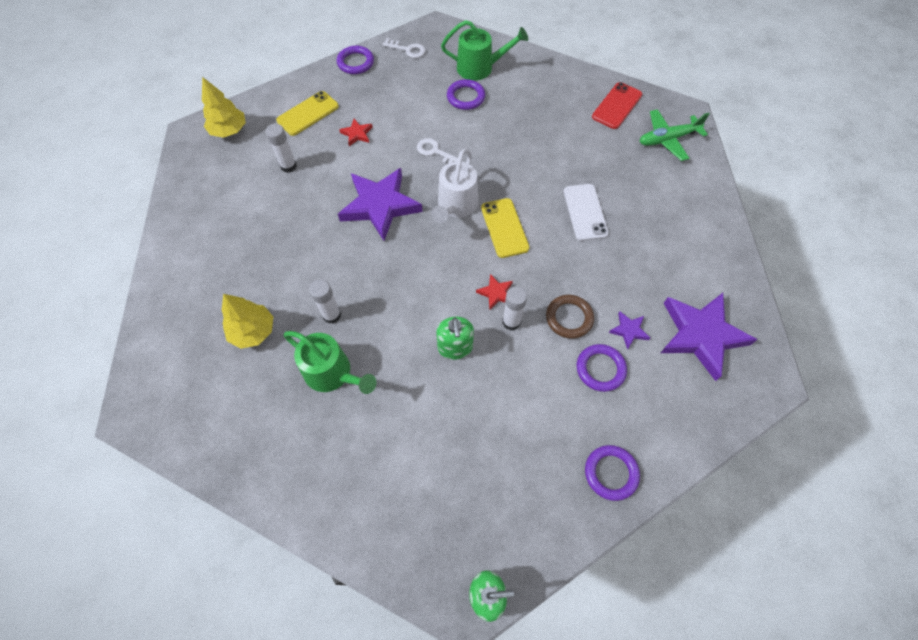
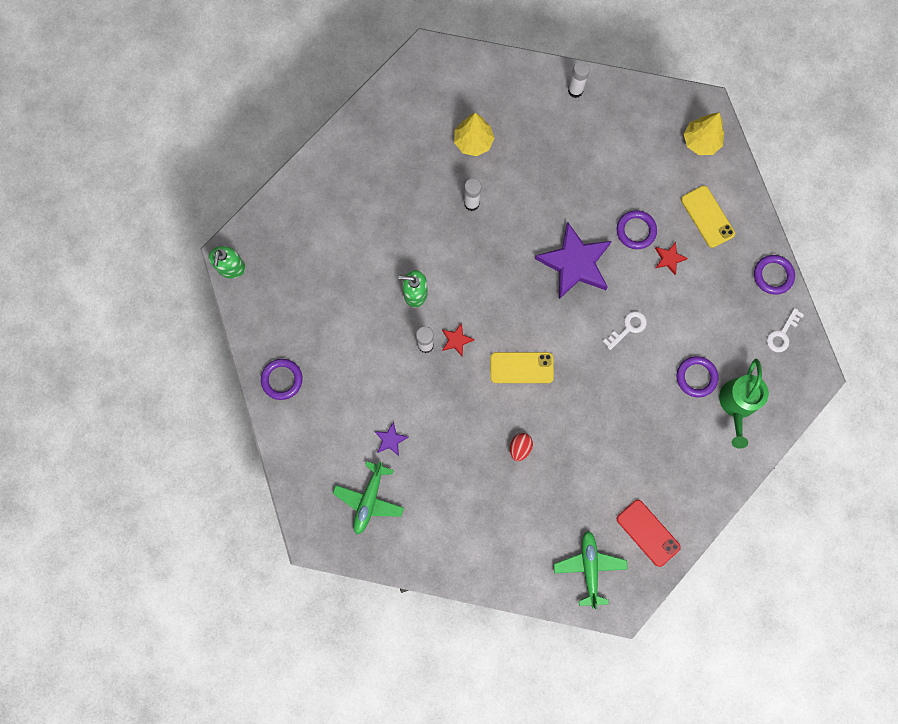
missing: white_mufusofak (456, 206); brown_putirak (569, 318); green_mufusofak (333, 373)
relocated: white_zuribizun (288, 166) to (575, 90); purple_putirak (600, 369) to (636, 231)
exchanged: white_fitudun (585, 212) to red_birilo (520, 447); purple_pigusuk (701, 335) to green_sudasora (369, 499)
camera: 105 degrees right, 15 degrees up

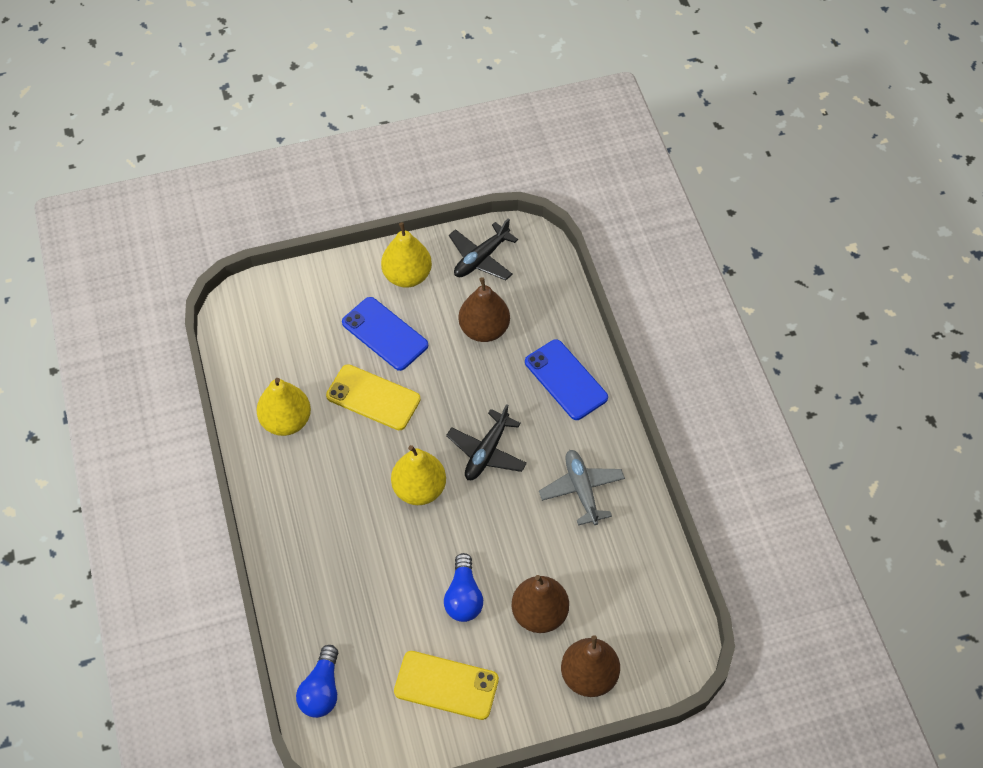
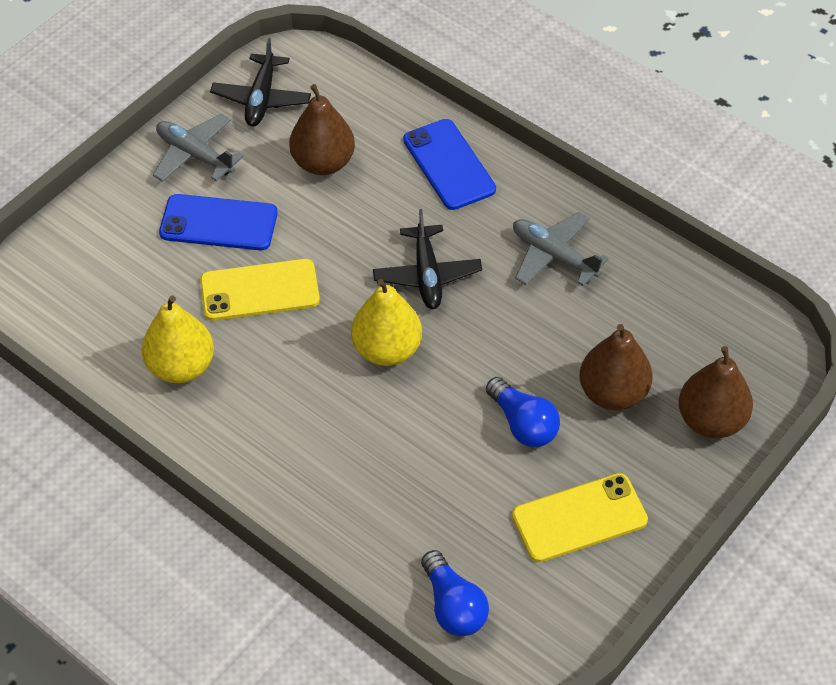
exchanged: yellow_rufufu (407, 276) to grey_sudasora (195, 155)
spun: blue_fitudun (565, 380) = (449, 165) 45 degrees clockwise
camera: 35 degrees left, 5 degrees down

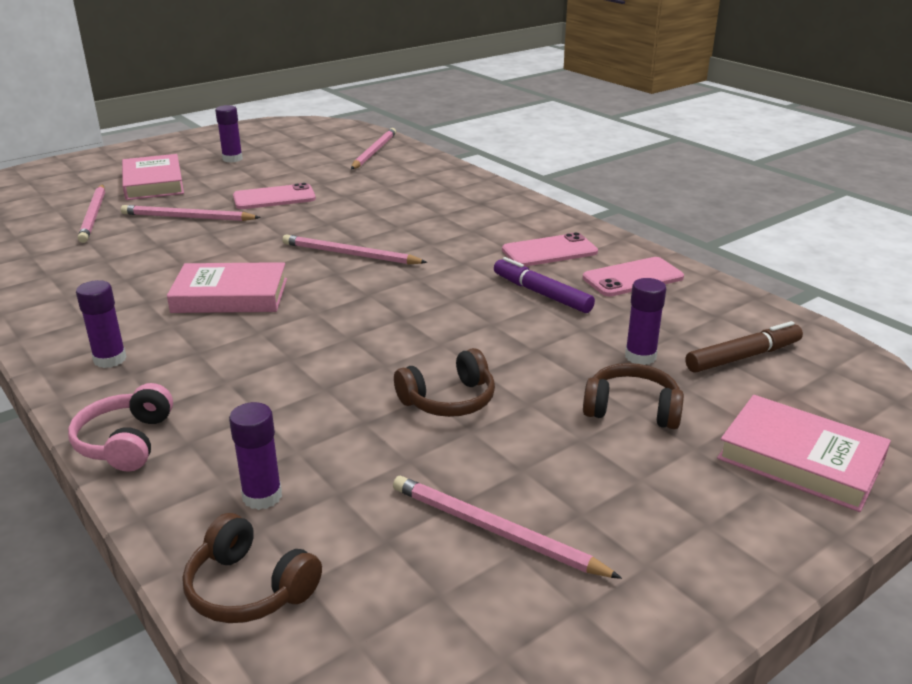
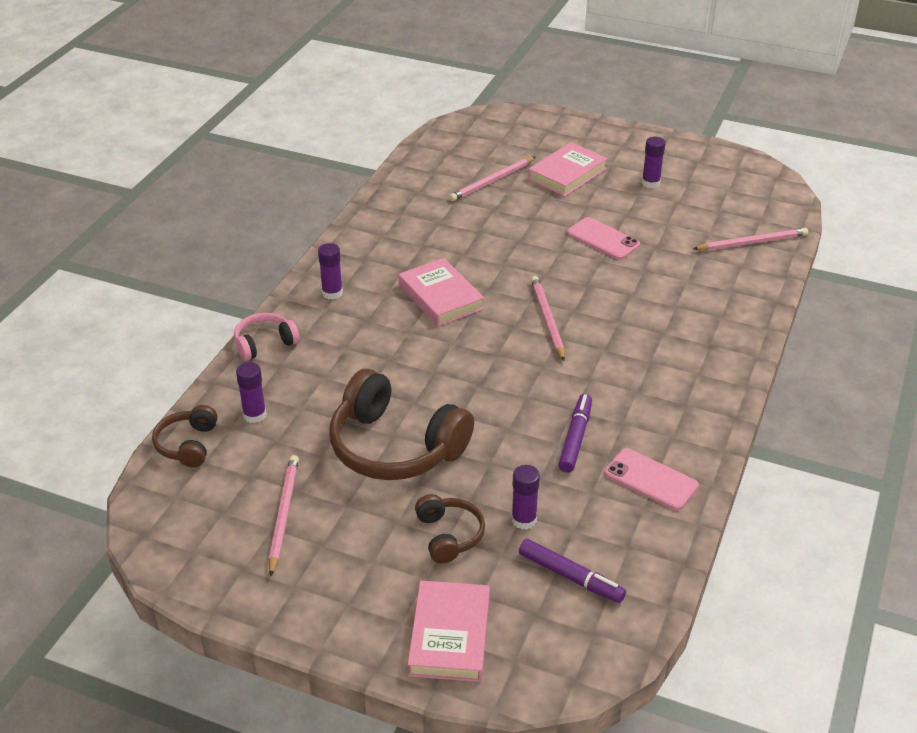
missing: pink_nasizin (187, 217); pink_fitudun (549, 251)
colour: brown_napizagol (742, 357) to purple_napizagol (570, 576)
size: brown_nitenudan (449, 400) = (395, 447) x1.98
camera: 60 degrees right, 10 degrees up

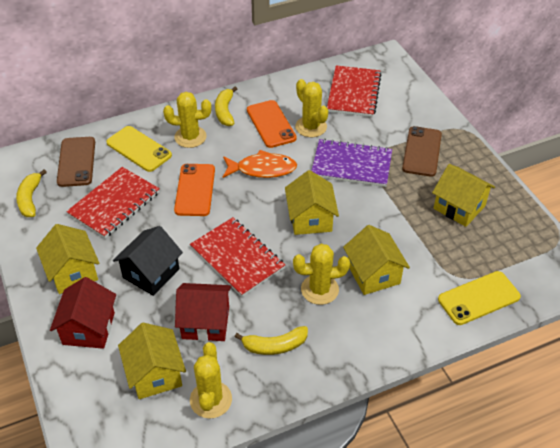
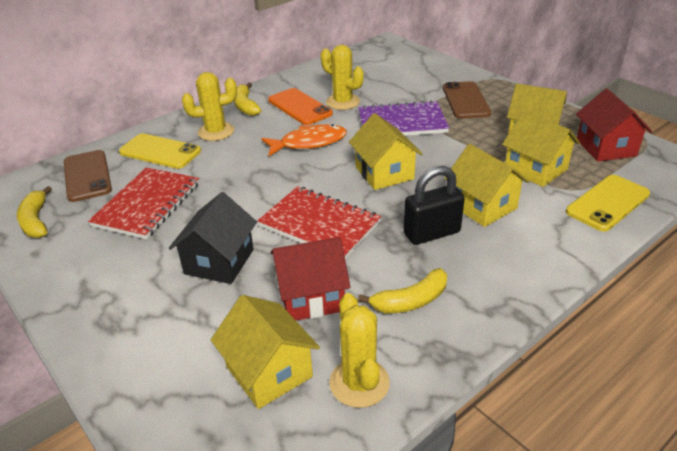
missing: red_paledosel (353, 93); orange_fitudun (195, 190)
relocated: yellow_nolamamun (73, 272) to (535, 169); red_nolamamun (88, 328) to (606, 148)
exchanged: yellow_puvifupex (319, 289) to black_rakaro (431, 233)
camera: 15 degrees left, 10 degrees down

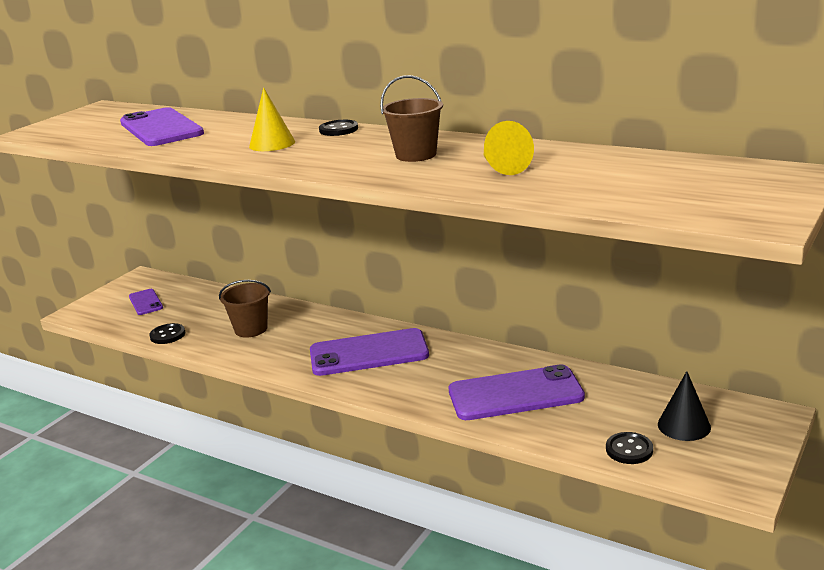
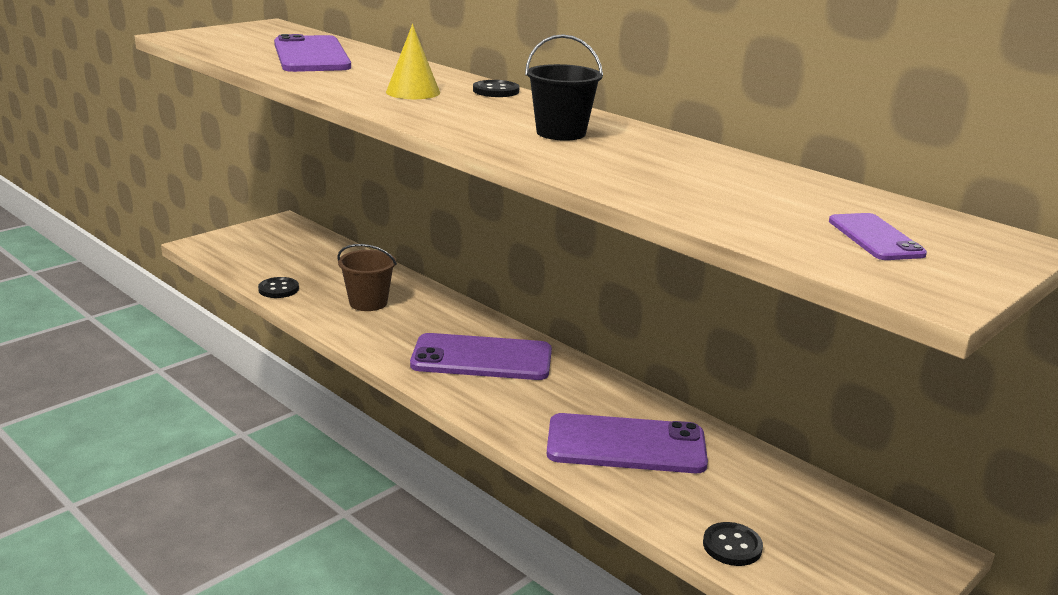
missing: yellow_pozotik (503, 167); black_pozotik (684, 425)
relocated: purple_fitudun (146, 302) to (875, 238)
colour: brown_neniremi (416, 155) to black_neniremi (561, 133)
camera: 10 degrees right, 0 degrees up

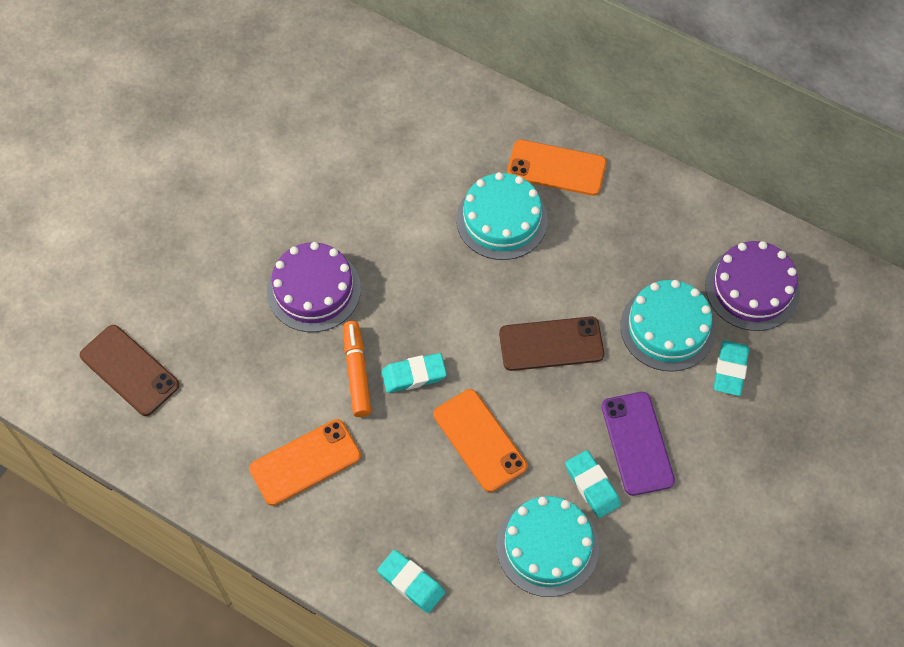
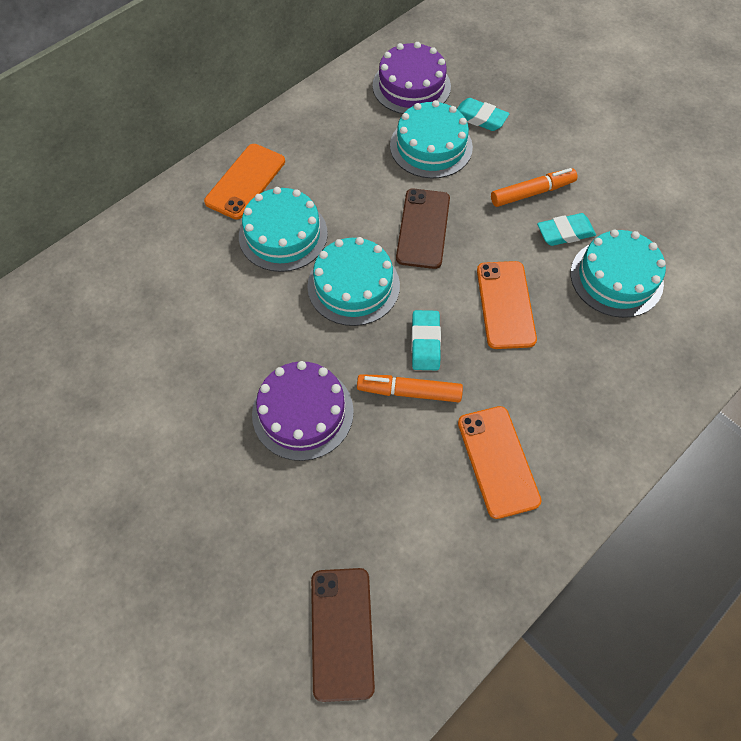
missing: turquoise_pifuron (411, 583)
appeared: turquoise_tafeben (353, 285)
exchanged: purple_fitudun (637, 443) to orange_napizagol (532, 193)
spun: brown_fitudun (129, 370) = (342, 632) 60 degrees counterclockwise; orange_fitudun (479, 440) = (505, 304) 75 degrees counterclockwise
camera: 75 degrees left, 0 degrees up

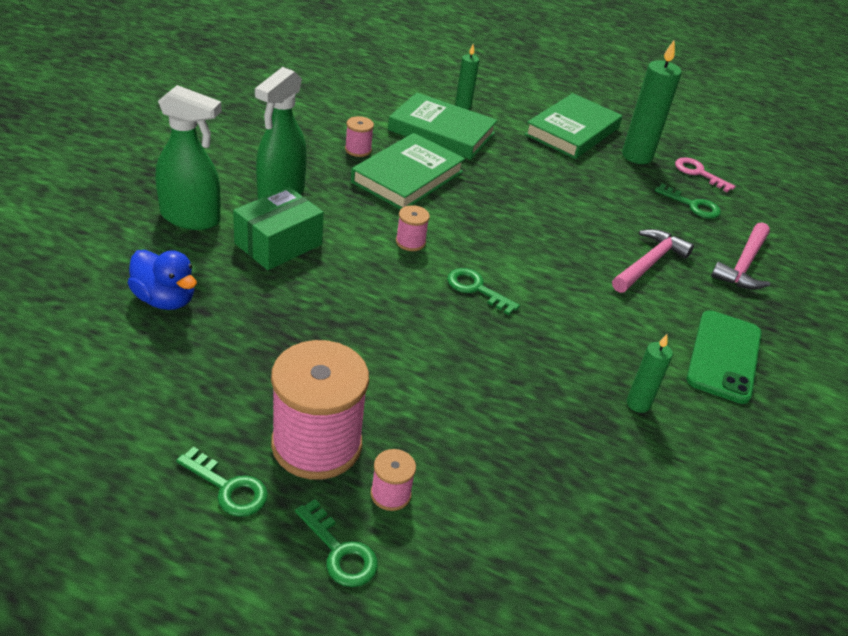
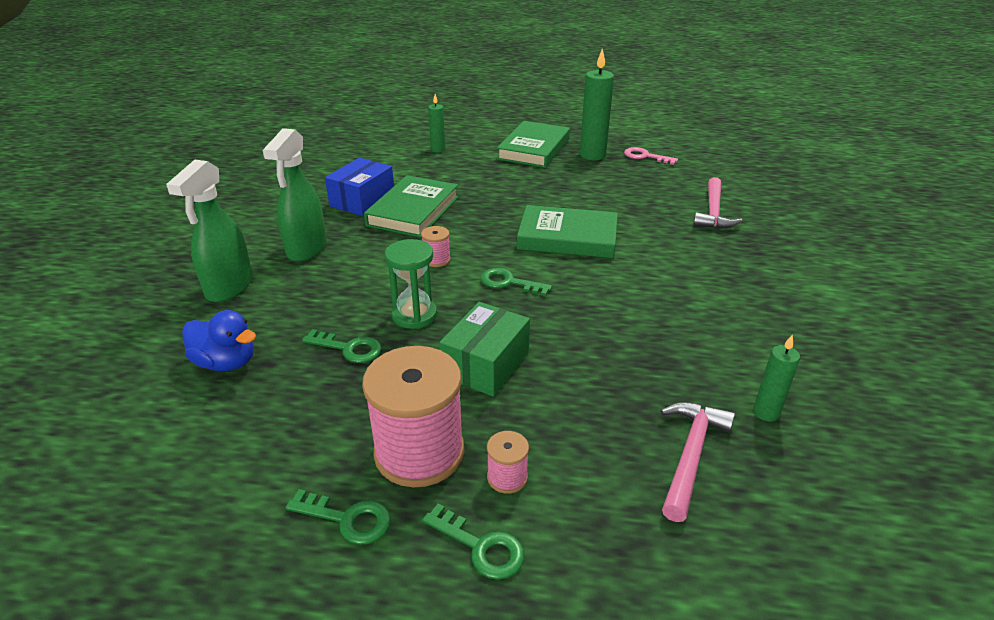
missing: green_fitudun (724, 356)
appeared: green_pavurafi (414, 315)
relocated: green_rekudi (441, 131) to (567, 237); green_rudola (692, 205) to (349, 348); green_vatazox (278, 244) to (486, 364); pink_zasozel (648, 263) to (690, 455); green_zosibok (638, 404) to (766, 412)
exchanged: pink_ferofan (358, 150) to blue_vatazox (362, 200)
spun: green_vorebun (191, 218) = (229, 287) 105 degrees clockwise
camera: 10 degrees left, 5 degrees down

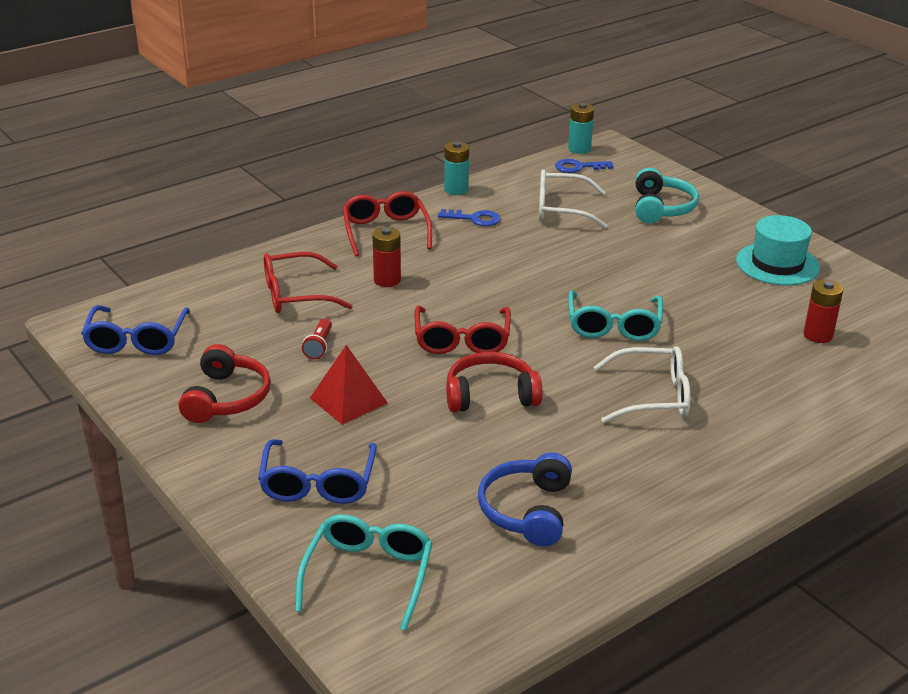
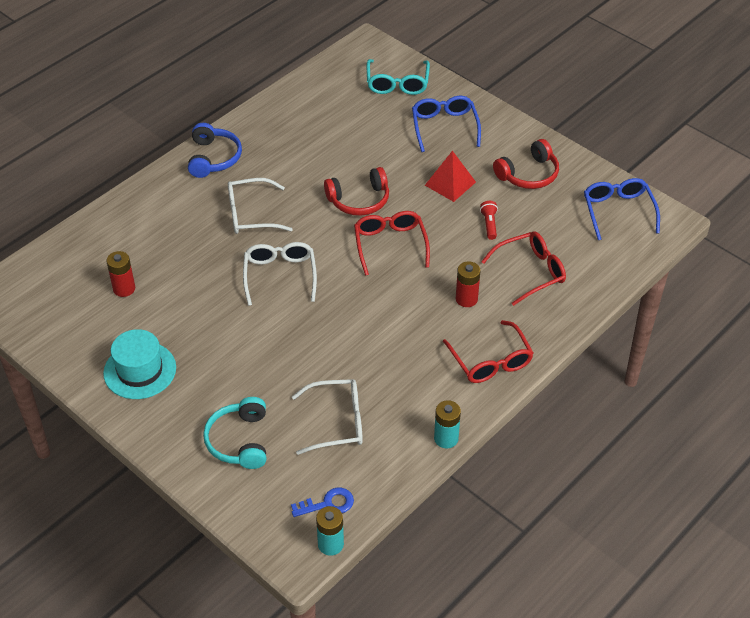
missing: blue_rudola (475, 219)
relocated: blue_nitenudan (527, 510) to (213, 158)
colour: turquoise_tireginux (613, 326) to white_tireginux (280, 275)
spun: red_nitenudan (226, 398) = (528, 174) 120 degrees counterclockwise
camera: 170 degrees right, 15 degrees up

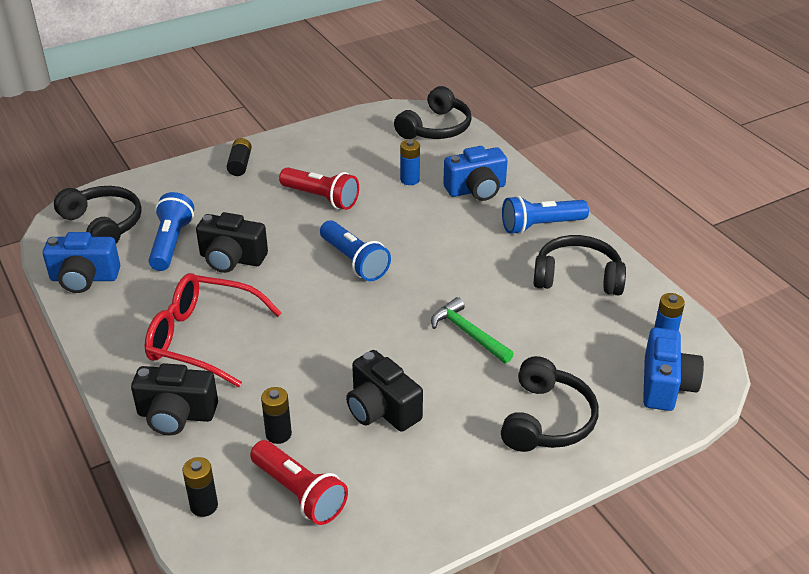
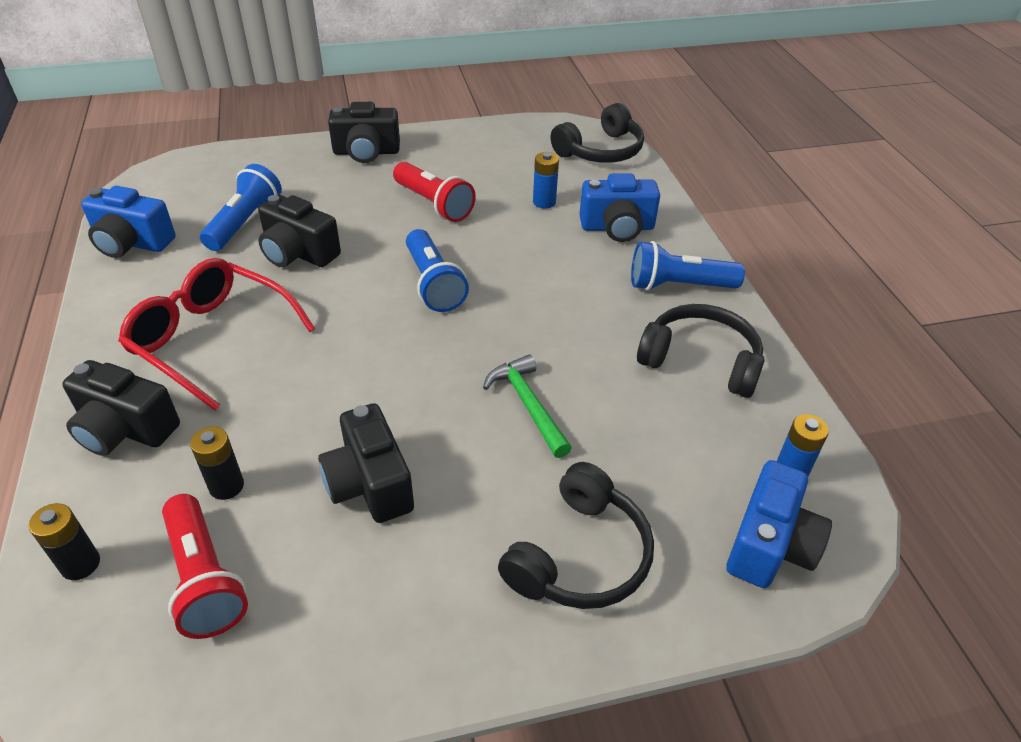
missing: black_nitenudan (103, 224)
exchanged: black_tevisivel (240, 164) to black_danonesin (366, 152)
camera: 15 degrees right, 5 degrees up

